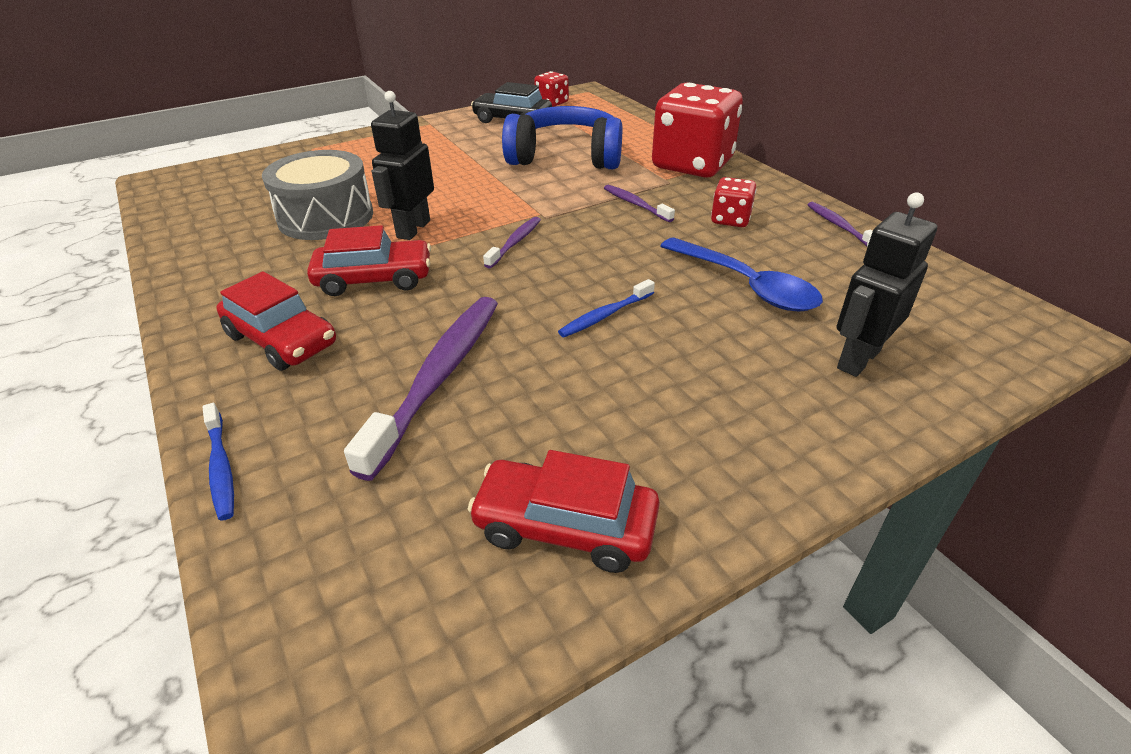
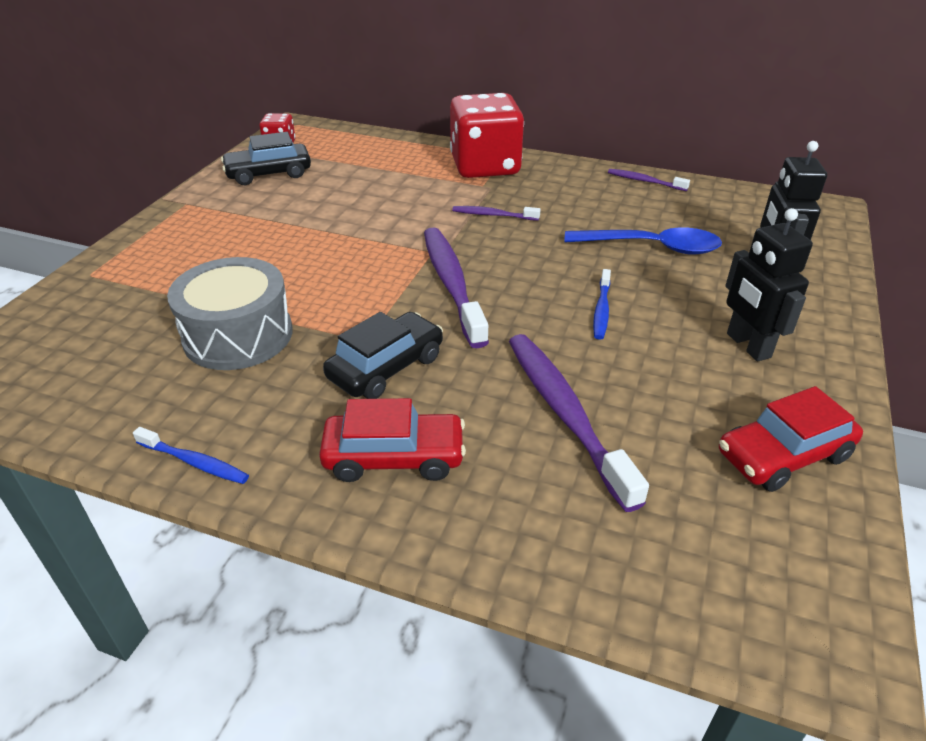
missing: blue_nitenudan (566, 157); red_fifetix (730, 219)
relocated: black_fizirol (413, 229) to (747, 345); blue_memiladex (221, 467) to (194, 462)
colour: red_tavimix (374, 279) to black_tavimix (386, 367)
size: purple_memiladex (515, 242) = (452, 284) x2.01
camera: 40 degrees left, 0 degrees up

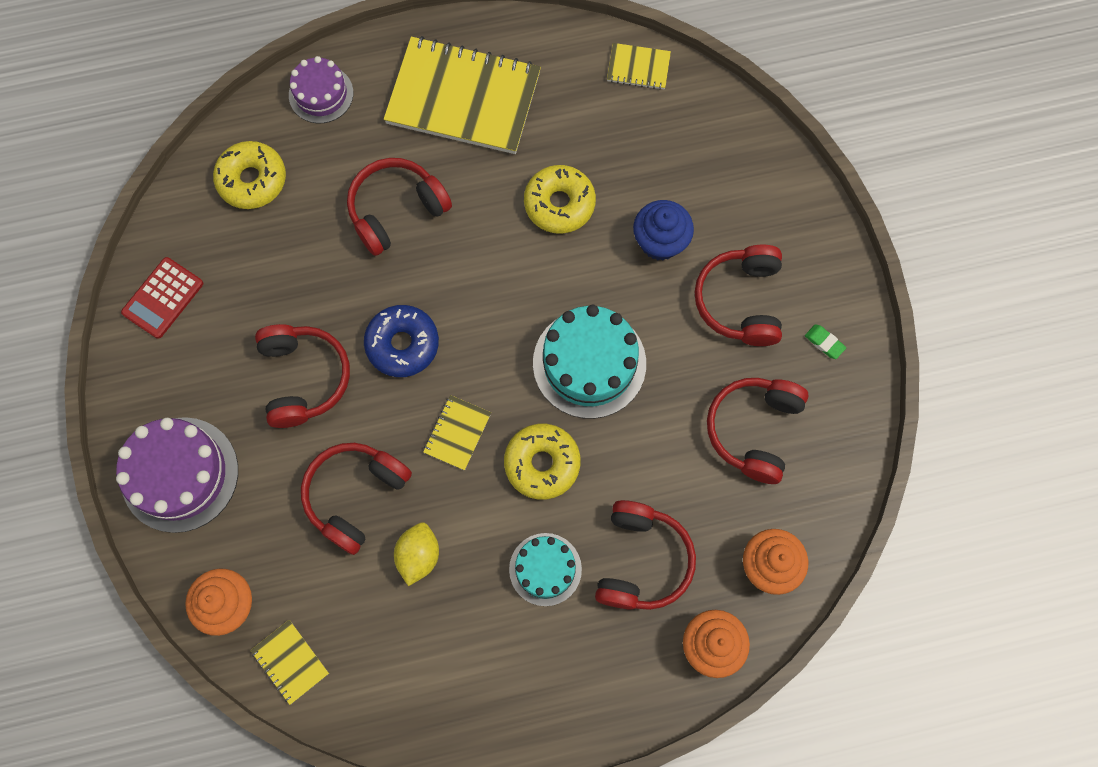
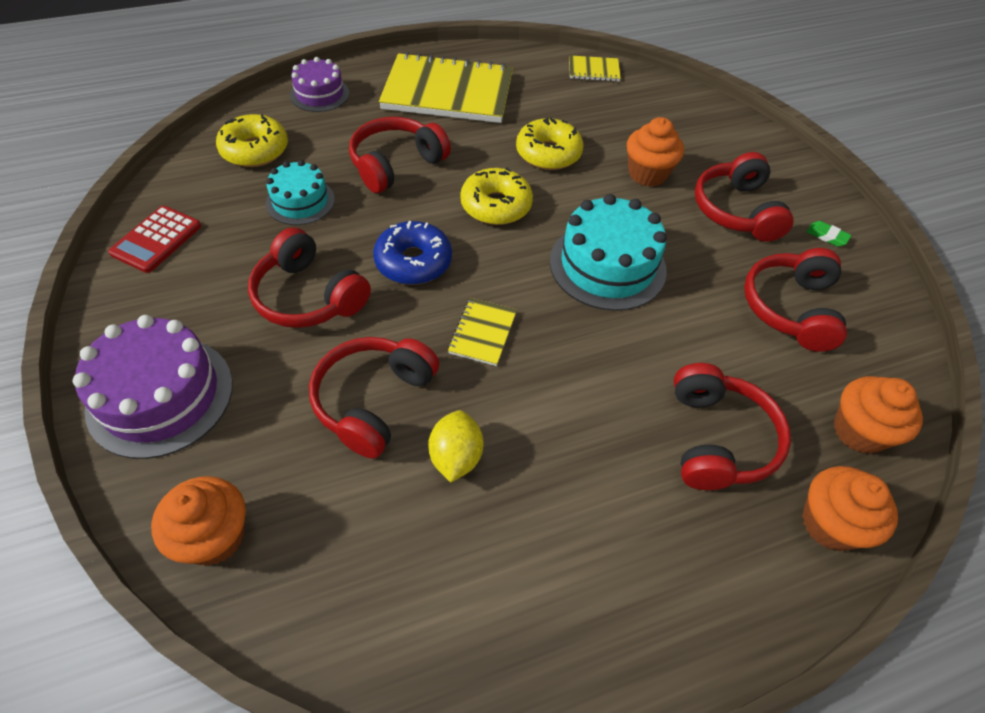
missing: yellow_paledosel (290, 662)
relocated: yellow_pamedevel (542, 463) to (496, 205); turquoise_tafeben (545, 569) to (300, 201)
colour: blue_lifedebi (660, 241) to orange_lifedebi (647, 174)
spun: red_nitenudan (303, 378) = (308, 296) 150 degrees clockwise
camera: 10 degrees left, 20 degrees down

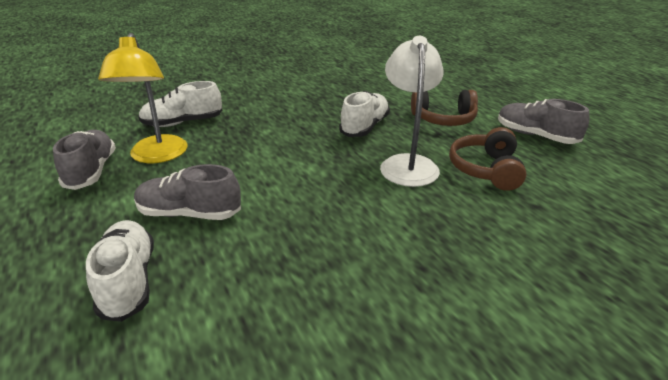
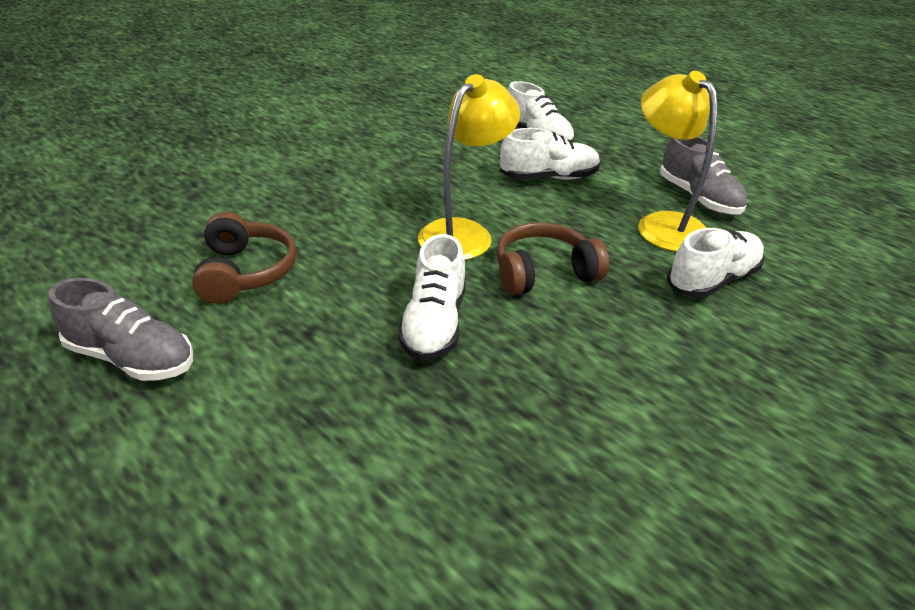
missing: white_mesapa (408, 164)
appeared: yellow_mesapa (464, 233)
relocated: brown_nitenudan (443, 119) to (543, 273)
colour: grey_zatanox (189, 214) to white_zatanox (549, 178)
camera: 160 degrees right, 5 degrees up

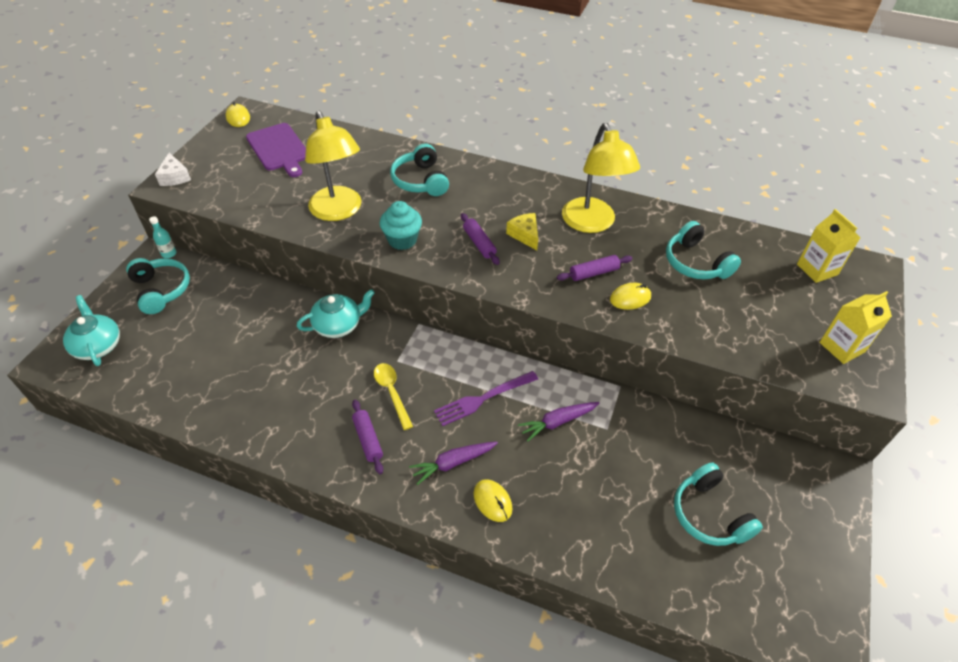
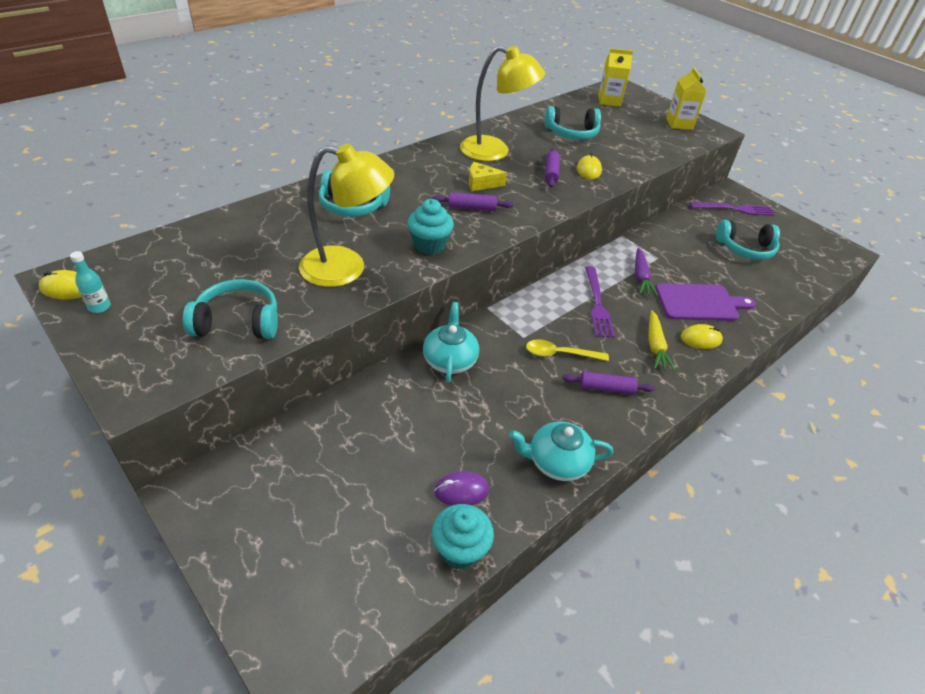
missing: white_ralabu (175, 177)
appeared: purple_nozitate (735, 209); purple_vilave (461, 490); turquoise_lifedebi (460, 549)
relocated: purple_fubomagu (279, 149) to (700, 303); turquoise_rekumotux (169, 254) to (99, 307); turquoise_nitenudan (161, 290) to (238, 322); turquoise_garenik (98, 345) to (556, 462)
colour: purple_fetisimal (453, 463) to yellow_fetisimal (655, 346)
camera: 65 degrees left, 5 degrees down

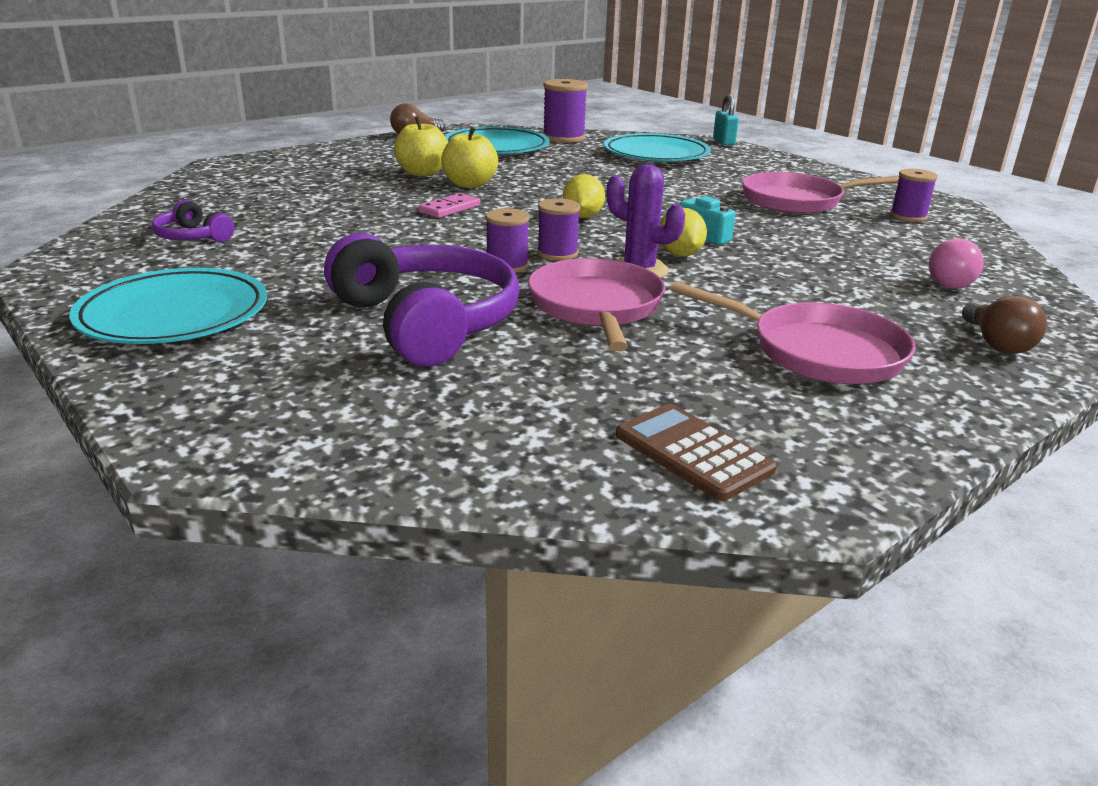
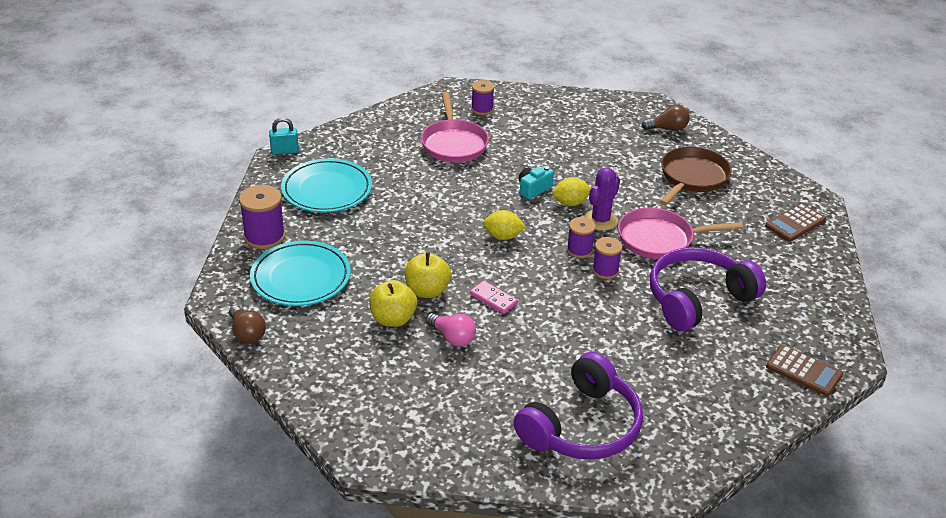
missing: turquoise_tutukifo (174, 315)
appeared: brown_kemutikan (803, 371)
relocated: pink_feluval (954, 283) to (452, 337)
colour: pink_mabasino (818, 352) to brown_mabasino (692, 178)
size: purple_nitenudan (193, 237) = (581, 426) x2.12
camera: 90 degrees left, 10 degrees up

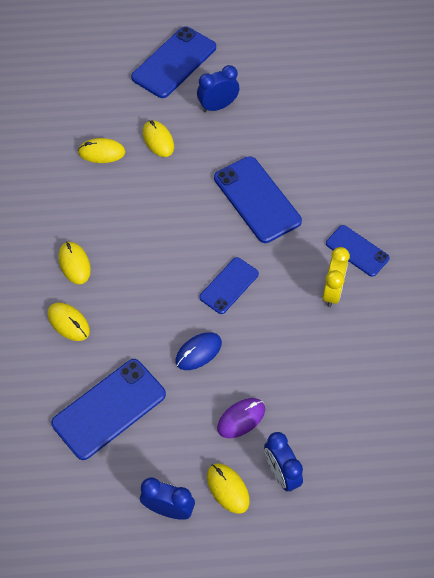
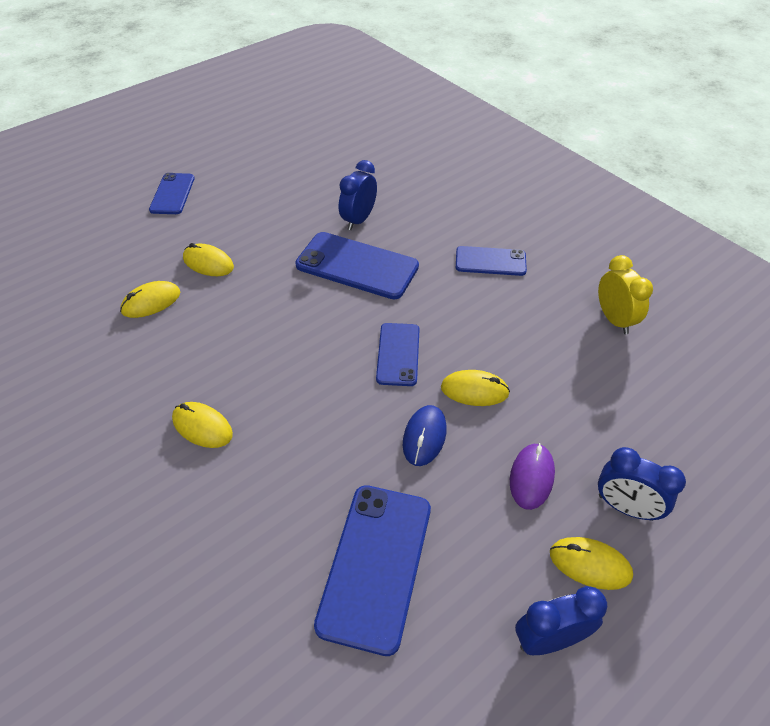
relocated: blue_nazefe (218, 106) to (358, 220); yellow_nazefe (332, 292) to (614, 319); yellow_vilave (68, 323) to (474, 390)
size: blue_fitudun (174, 62) = (172, 194) x0.61
camera: 35 degrees left, 10 degrees down

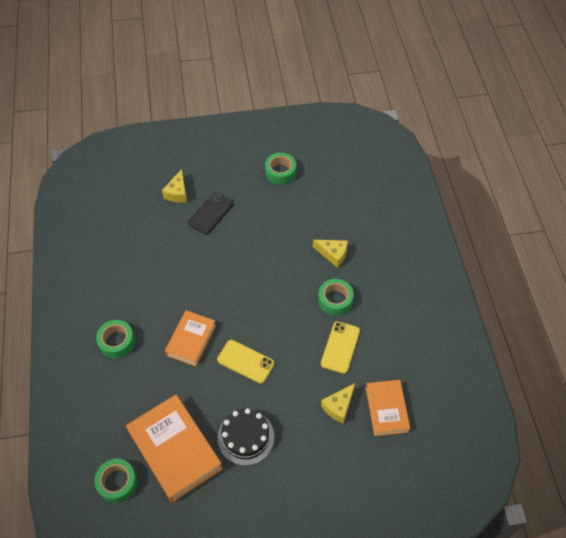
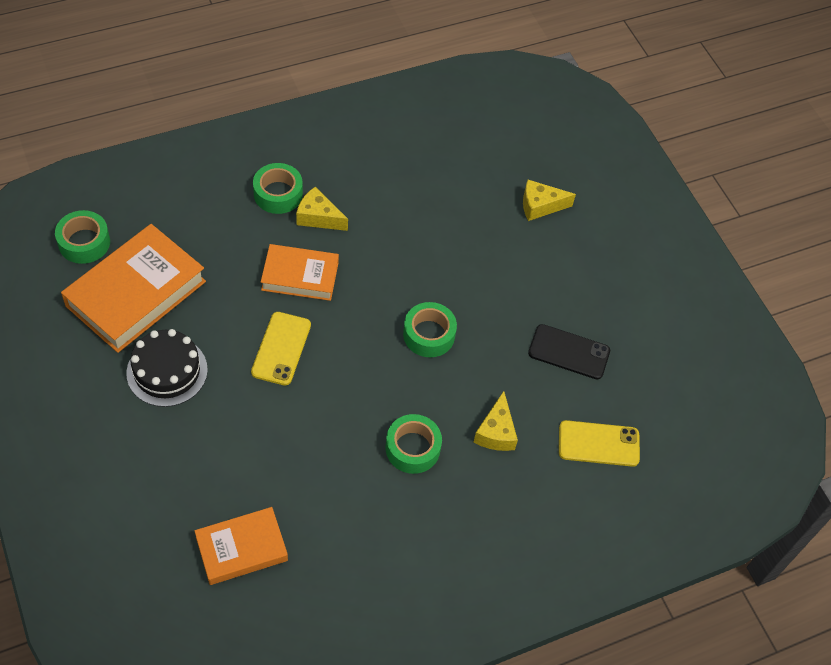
relocated: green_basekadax (280, 172) to (429, 335); black_fitudun (211, 213) to (569, 352); yellow_fitudun (340, 347) to (598, 444); yellow_ralabu (338, 406) to (318, 217)
camera: 70 degrees right, 0 degrees up

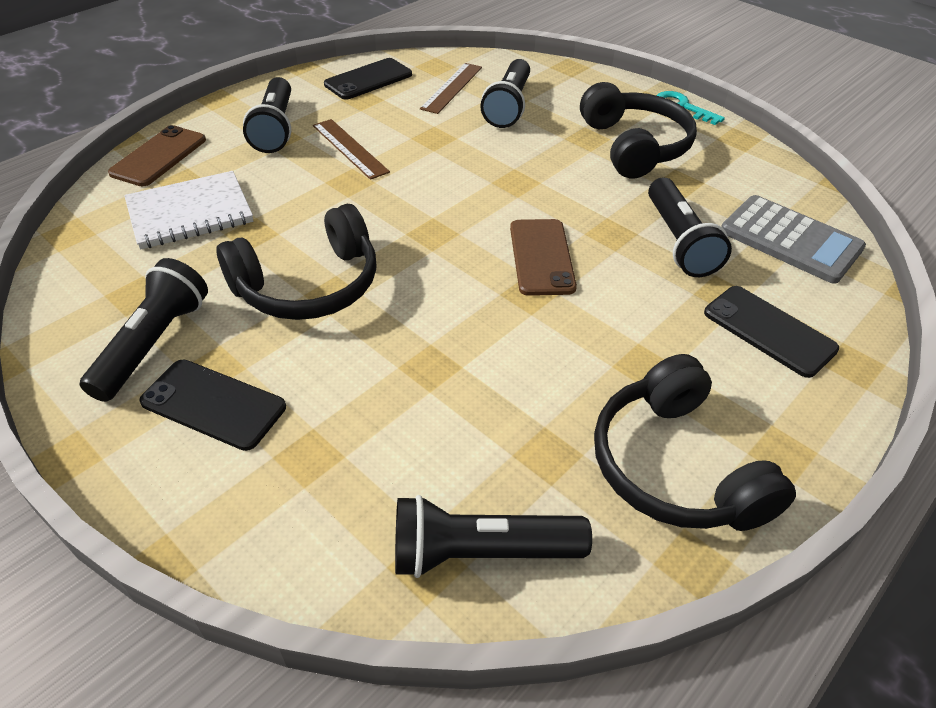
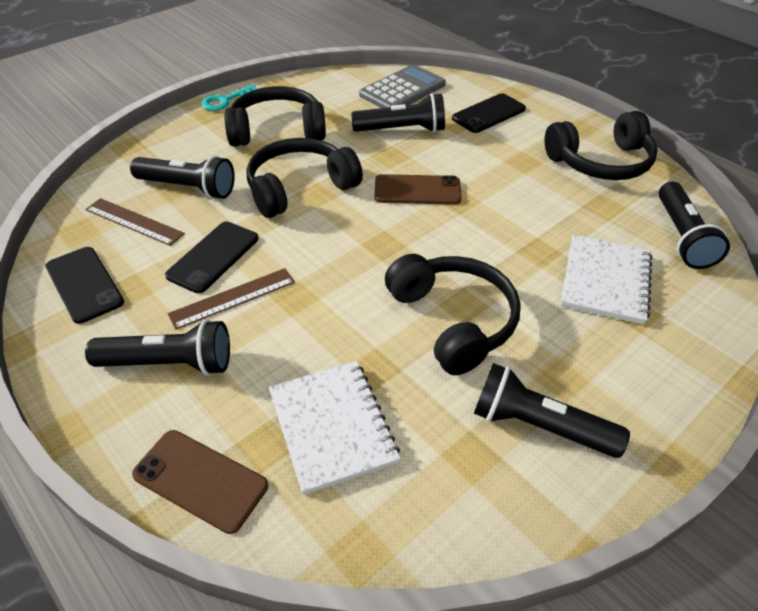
appeared: black_nitenudan (300, 188); white_paledosel (605, 281)
relocated: black_fitudun (213, 404) to (213, 257)
camera: 85 degrees left, 0 degrees up

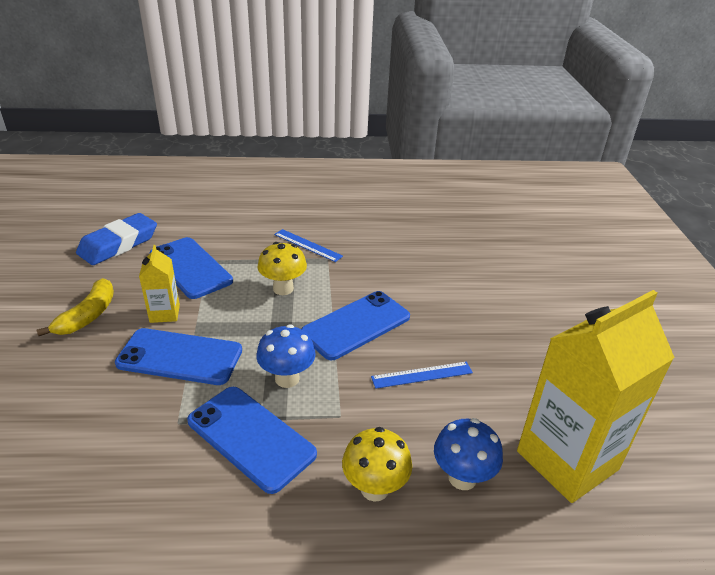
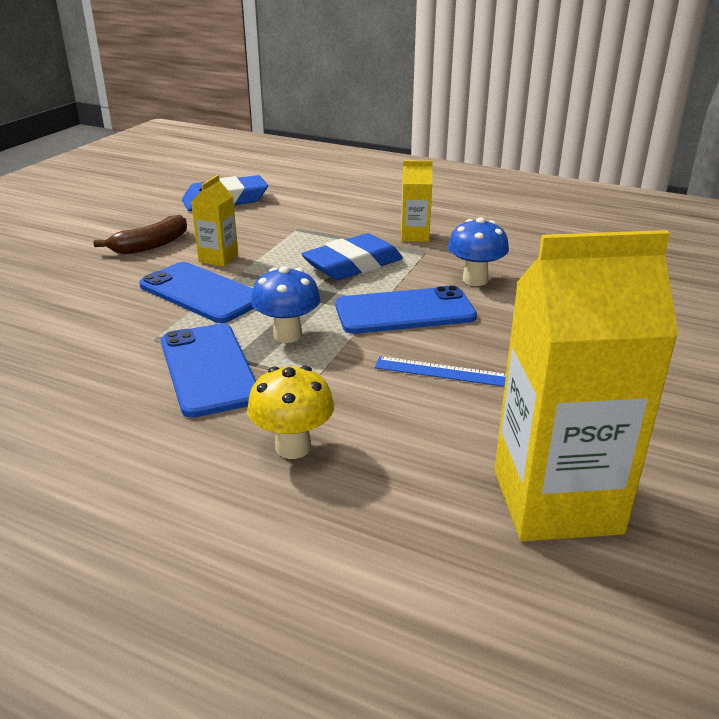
missing: blue_fitudun (190, 268)
relocated: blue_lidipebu (462, 478) to (475, 280)
exchanged: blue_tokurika (308, 245) to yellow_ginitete (414, 236); yellow_lidipebu (283, 289) to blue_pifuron (353, 265)
colour: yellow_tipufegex (88, 316) to brown_tipufegex (151, 245)
camera: 30 degrees right, 5 degrees down

